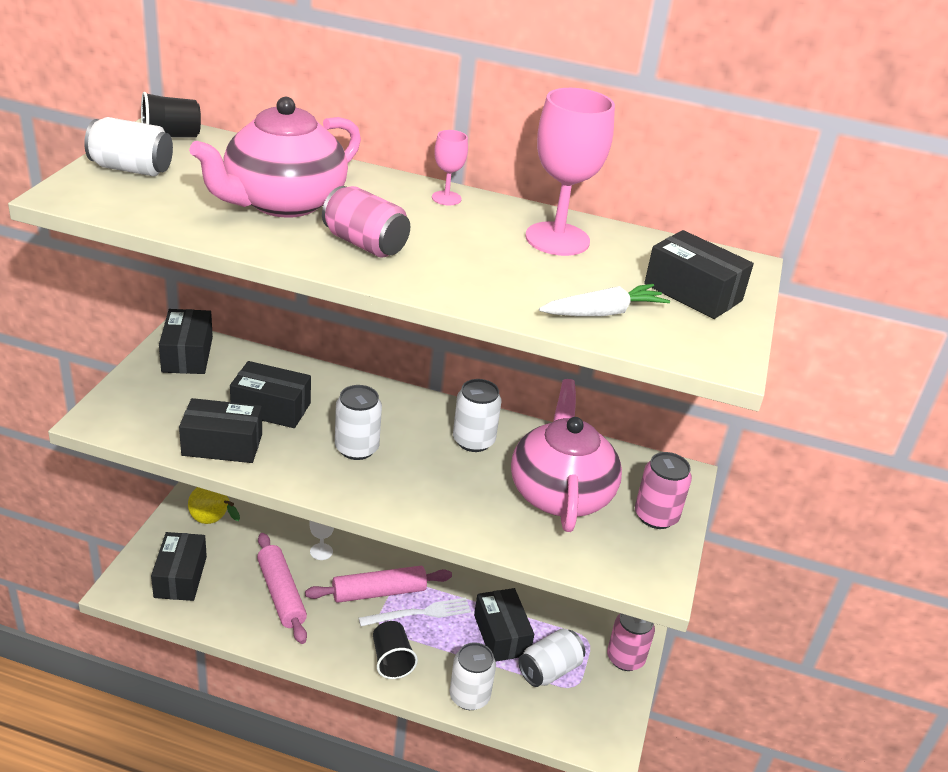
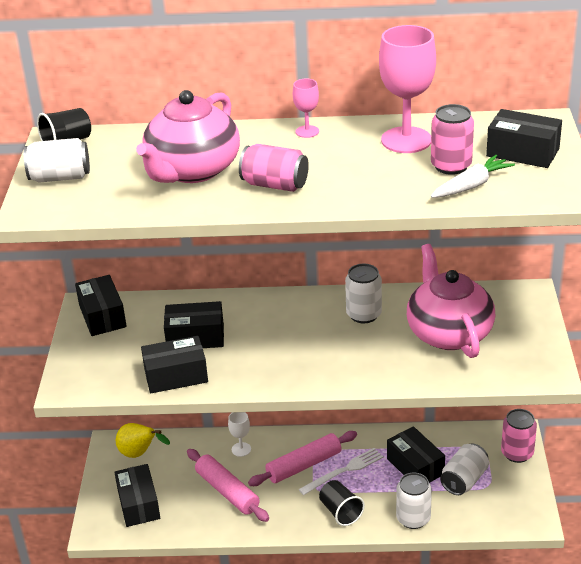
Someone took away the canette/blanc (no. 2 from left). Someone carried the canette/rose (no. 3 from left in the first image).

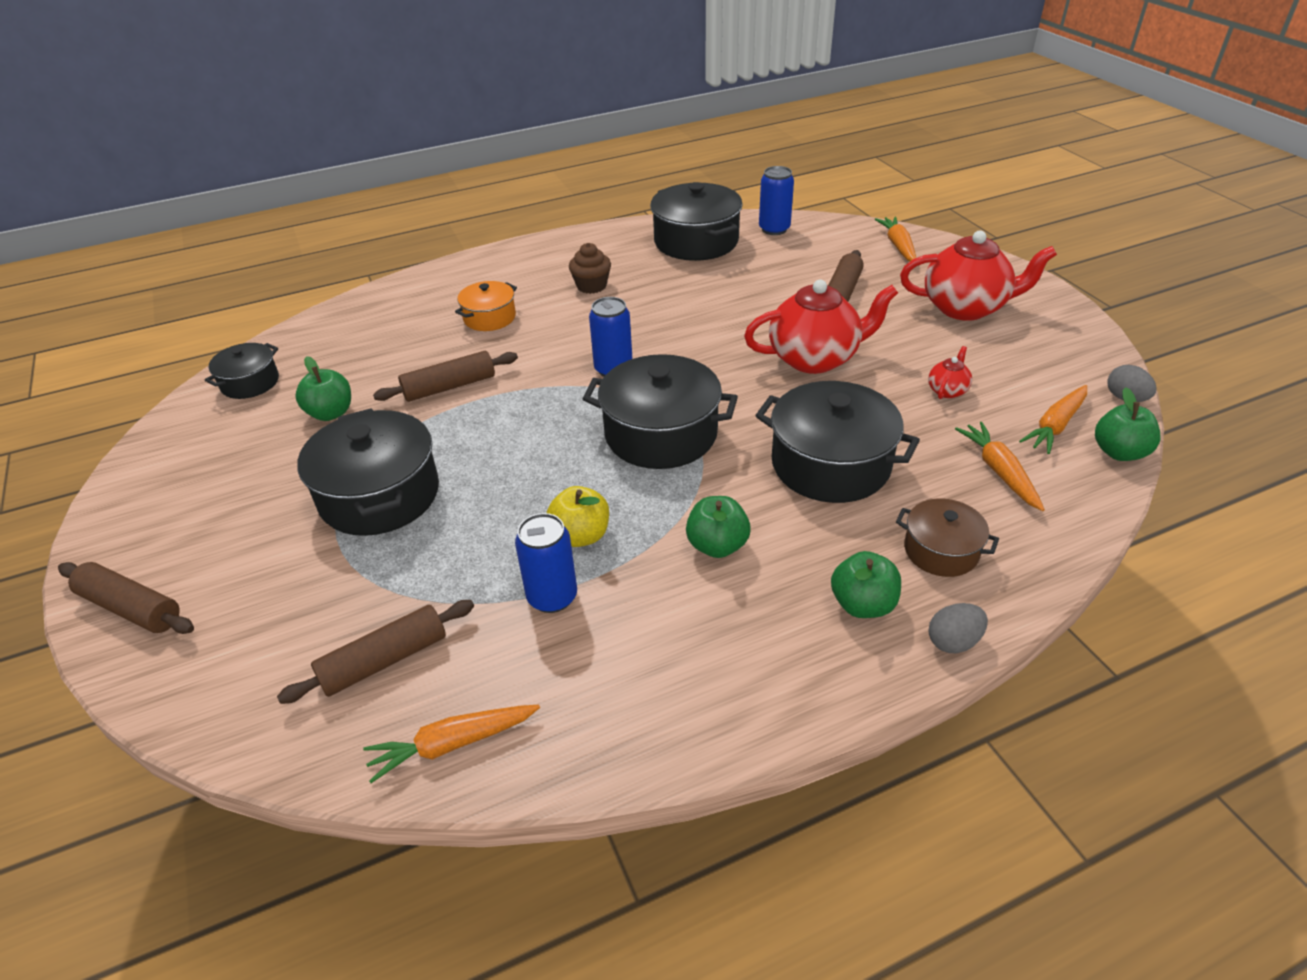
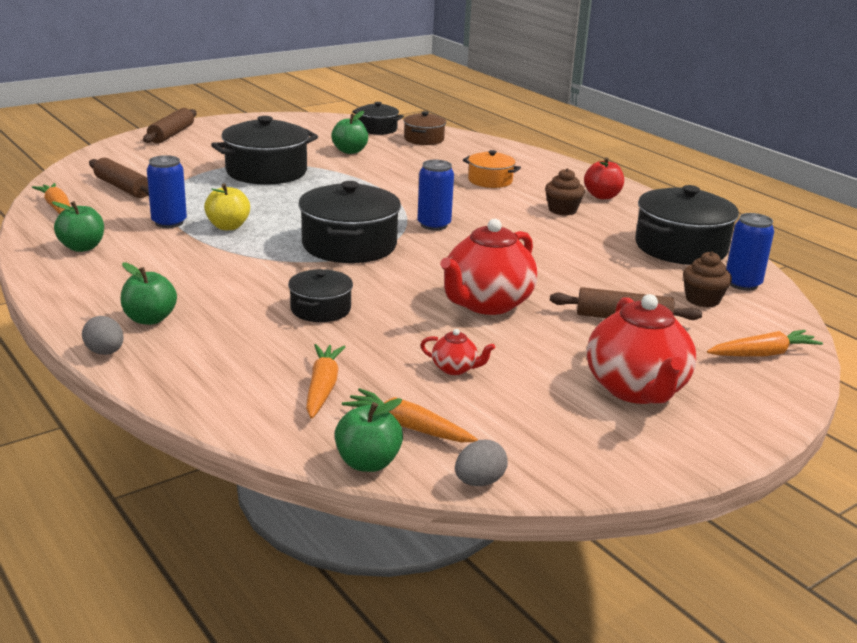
Someone took away the rouleau à pâtisserie/marron (no. 3 from left). Someone carried the pomme/vert (no. 2 from left in the first image). Someone rotated the théière/rouge (no. 1 from left in the first image) by 60 degrees clockwise. Someone scaled the marmite/noir (no. 5 from left in the first image) by 0.56. Someone carried the marmite/marron. Someone rotated the carotte/orange (no. 3 from left in the first image) by 60 degrees counterclockwise. Someone put down the pomme/rouge. Someone put down the muffin/marron (no. 2 from left).

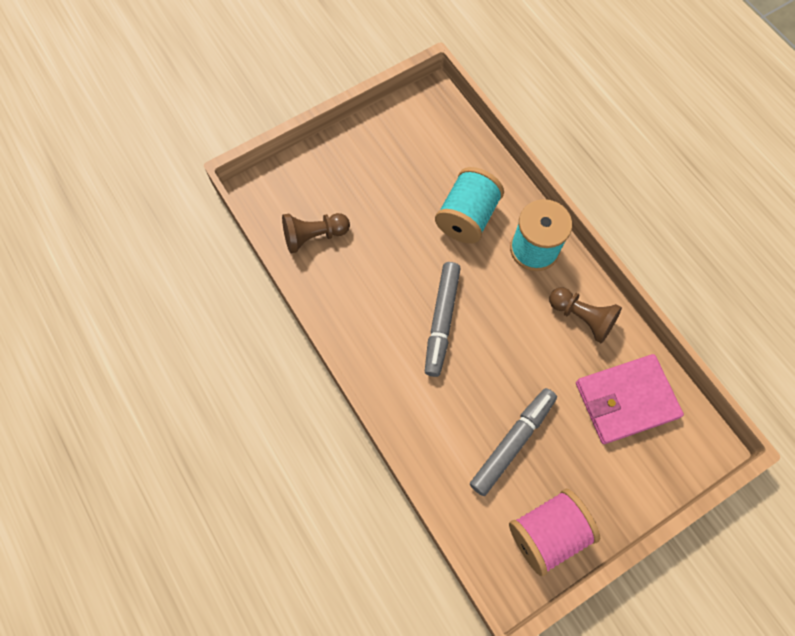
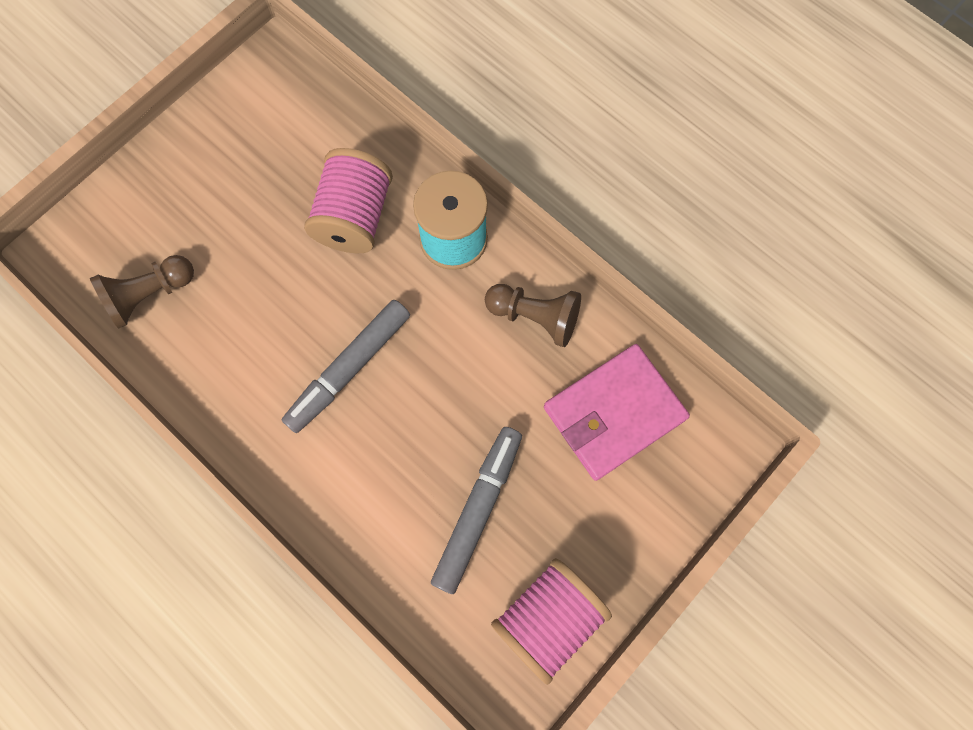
Someone rotated the feutre/gris (no. 1 from left) by 45 degrees clockwise. Someone repainted the bobine/turquoise (no. 1 from left), which became the bobine/rose (no. 1 from left).

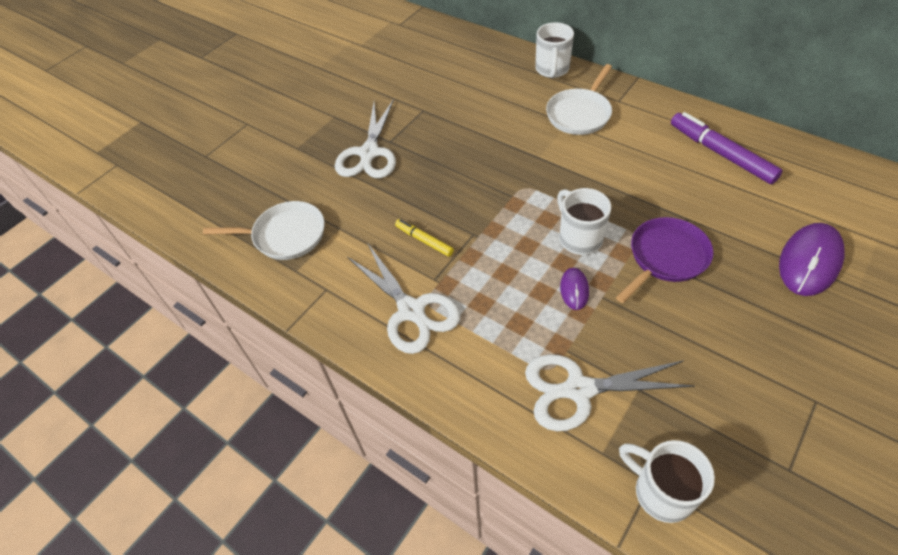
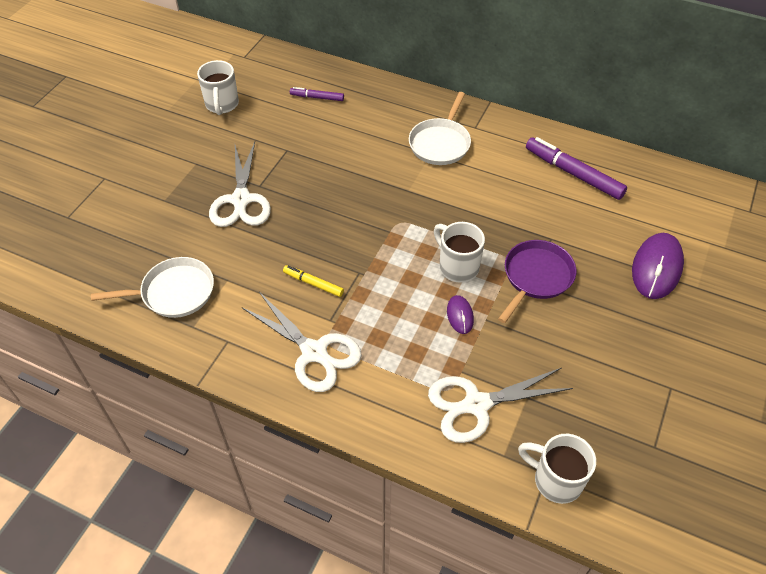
Someone carried the tasse/blanc (no. 1 from left). Someone put down the feutre/violet (no. 1 from left).

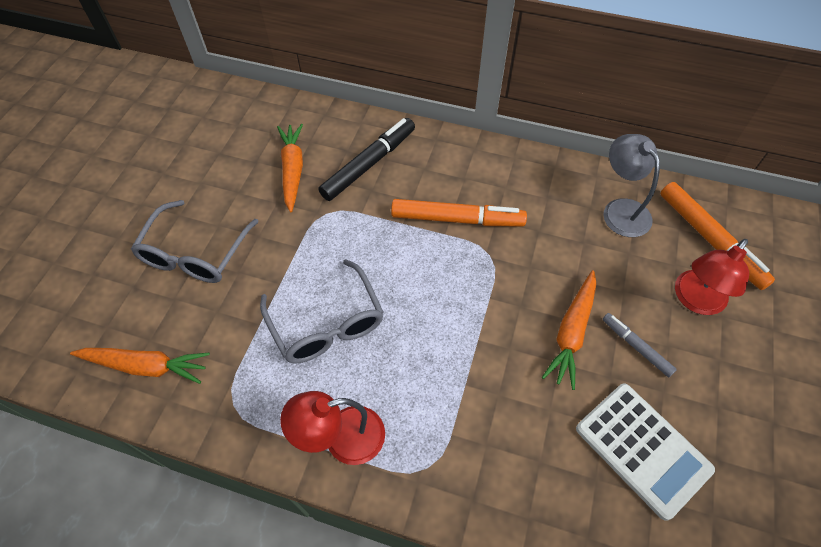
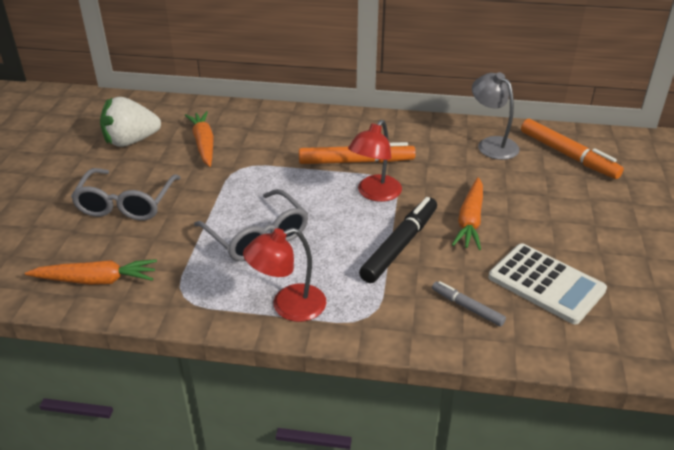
Someone carried the feutre/noir. Someone carried the feutre/gris. Someone carried the lampe/rouge (no. 2 from left). Someone put down the fraise/blanc.

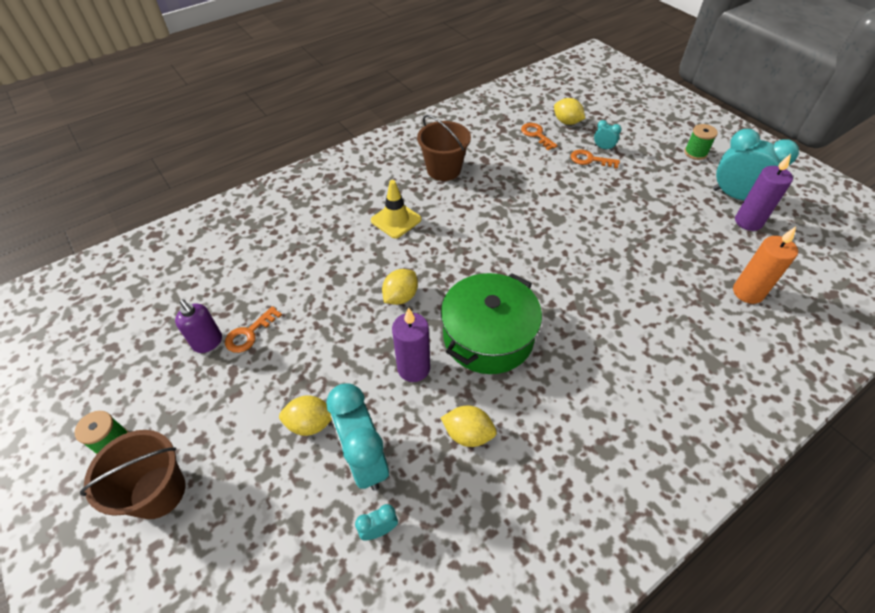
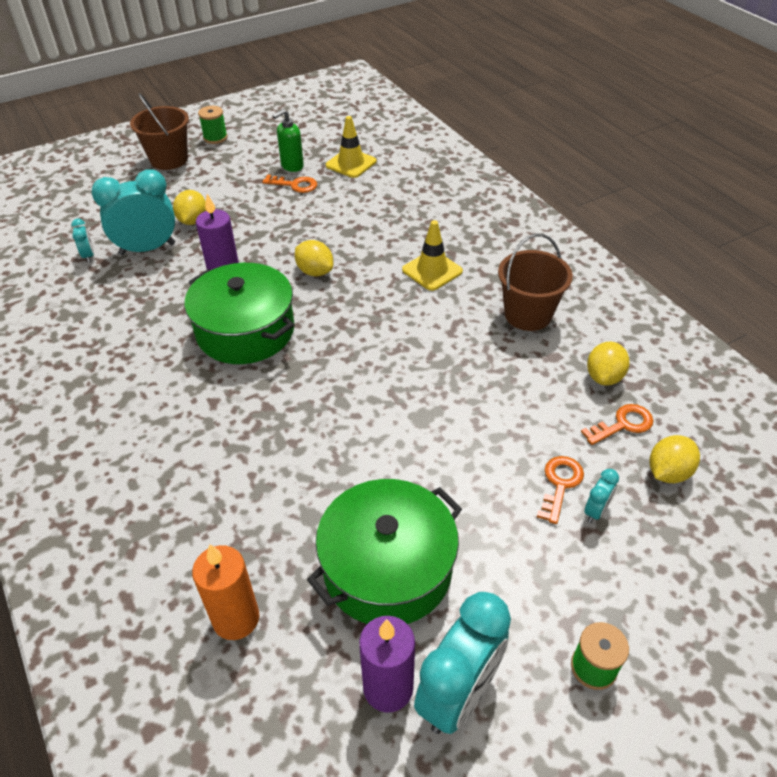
Someone repainted the distributeur de savon/violet, which became the distributeur de savon/vert. Someone rotated the clé/orange (no. 1 from left) by 150 degrees clockwise. Someone carried the citron/jaune (no. 3 from left). Someone put down the marmite/vert (no. 2 from left). Someone put down the cône de chantier/jaune (no. 1 from left).

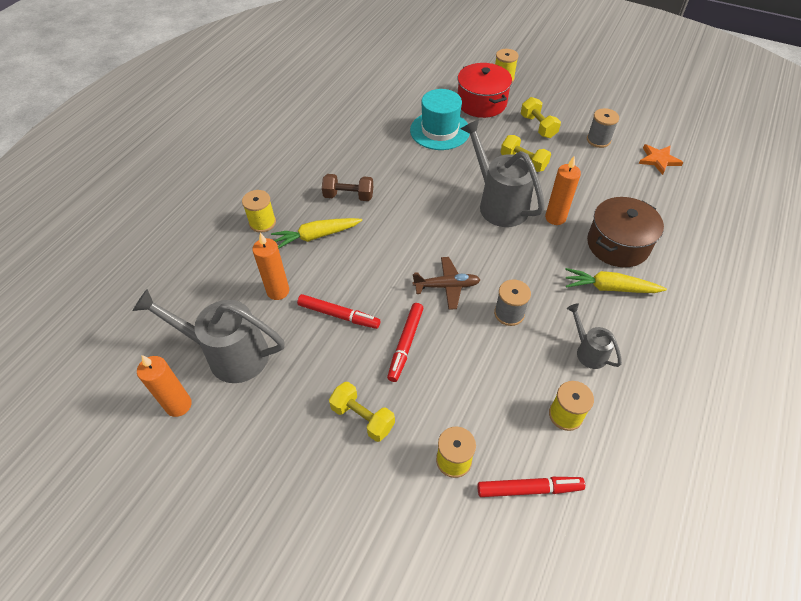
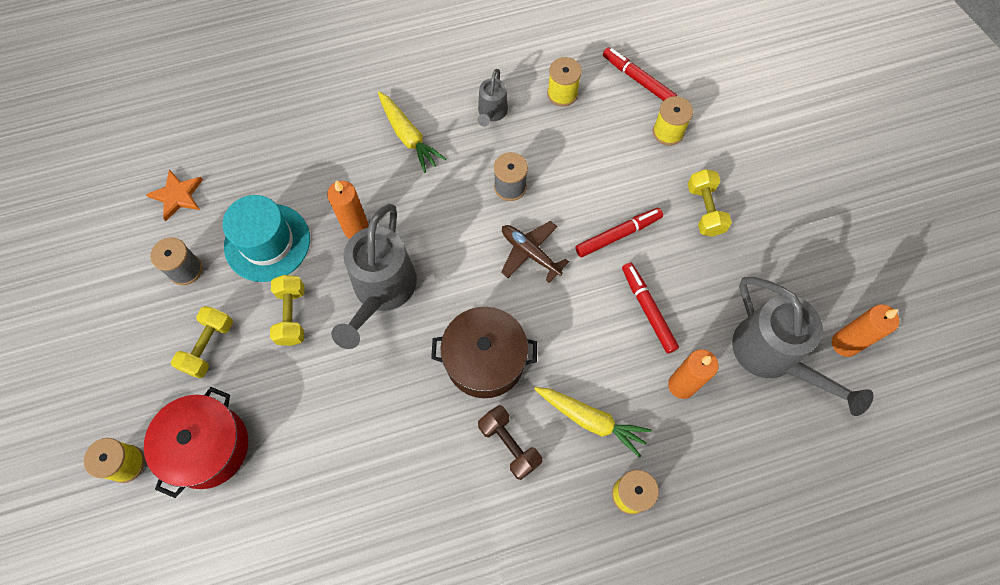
Someone carried the chapeau/turquoise. Someone carried the marmite/marron.

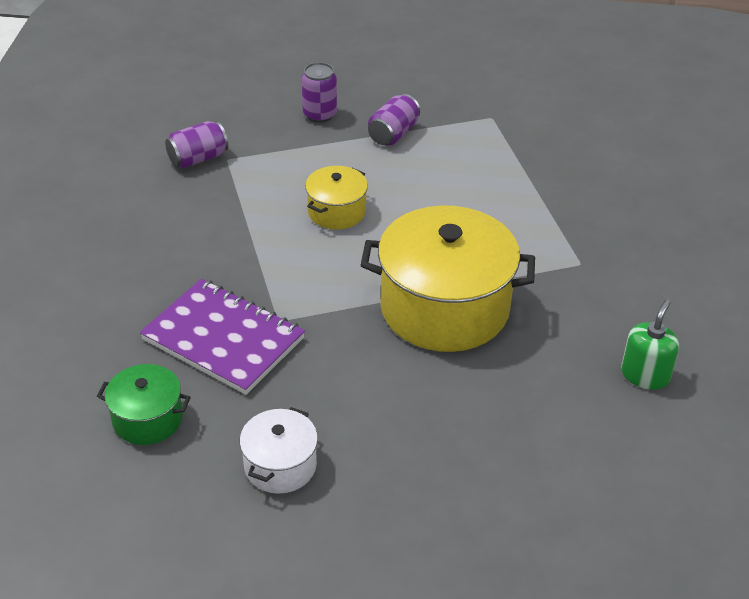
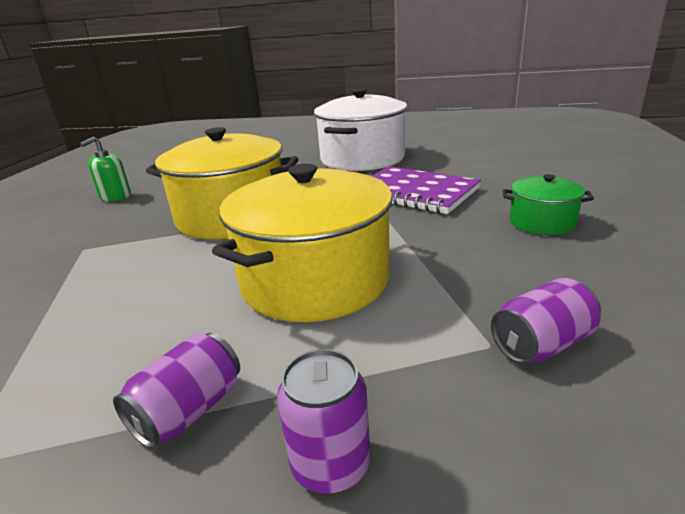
Someone carried the marmite/vert. Someone scaled the marmite/blanc by 2.04. Someone scaled the marmite/jaune (no. 1 from left in the first image) by 2.04.

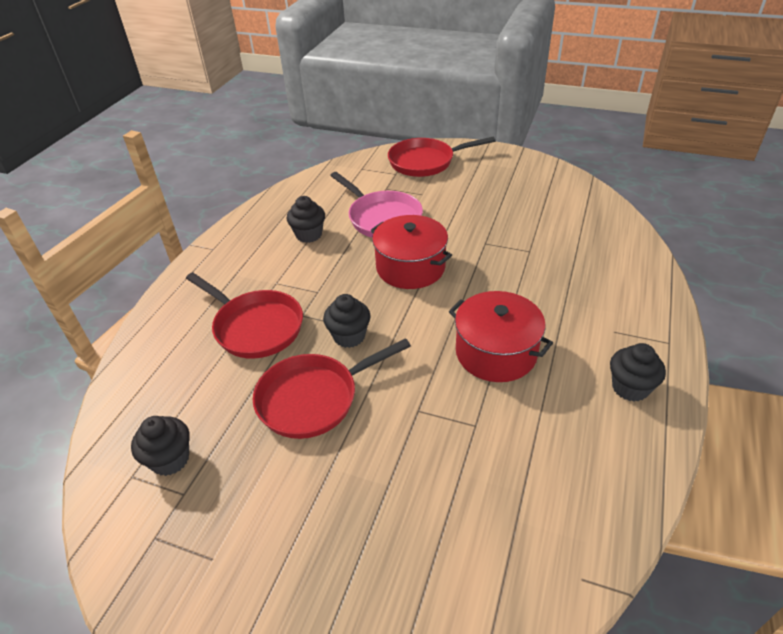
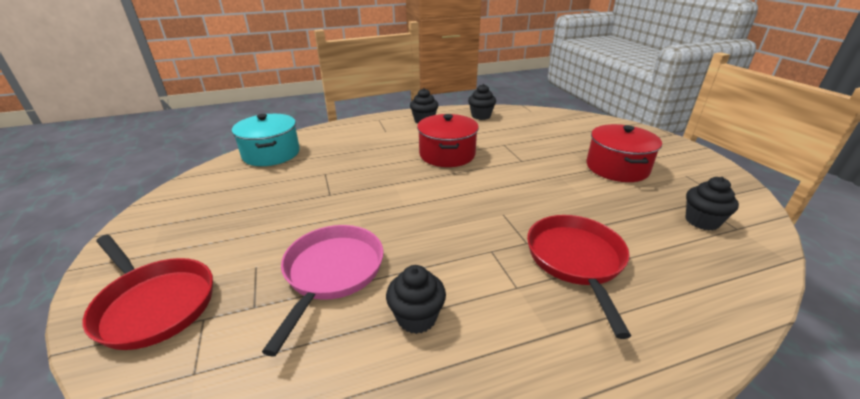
Someone took away the poêle/rouge (no. 2 from left). Someone carried the muffin/noir (no. 3 from left). Someone carried the marmite/rouge (no. 1 from left in the first image). Someone put down the marmite/turquoise.

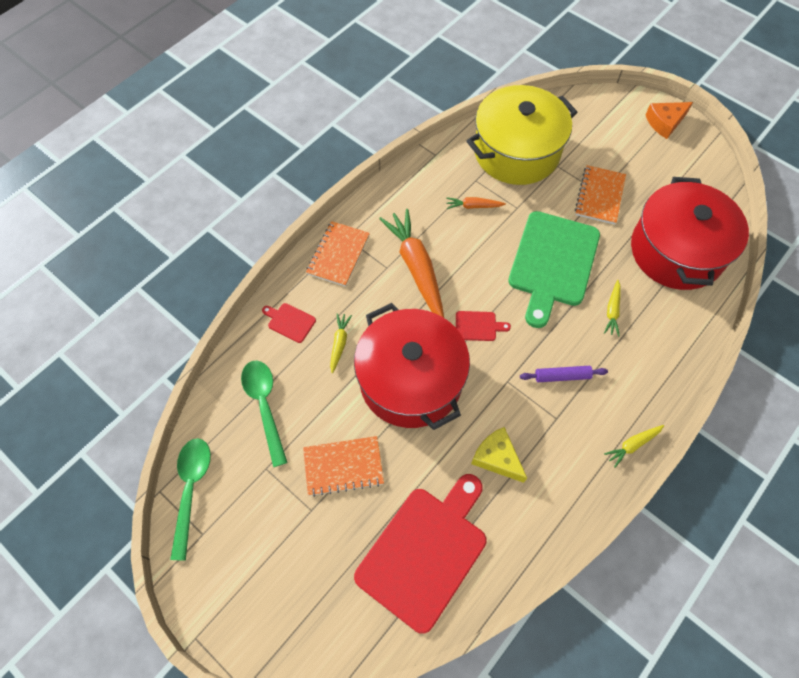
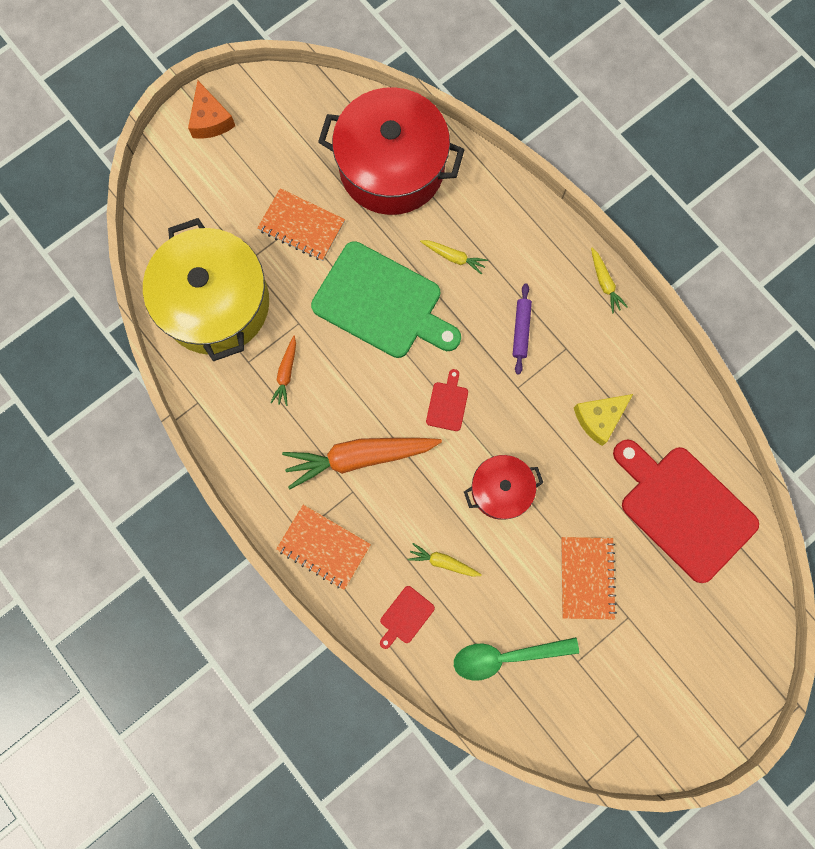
Someone took away the cuillère/vert (no. 1 from left). Someone scaled the marmite/rouge (no. 1 from left in the first image) by 0.52.

